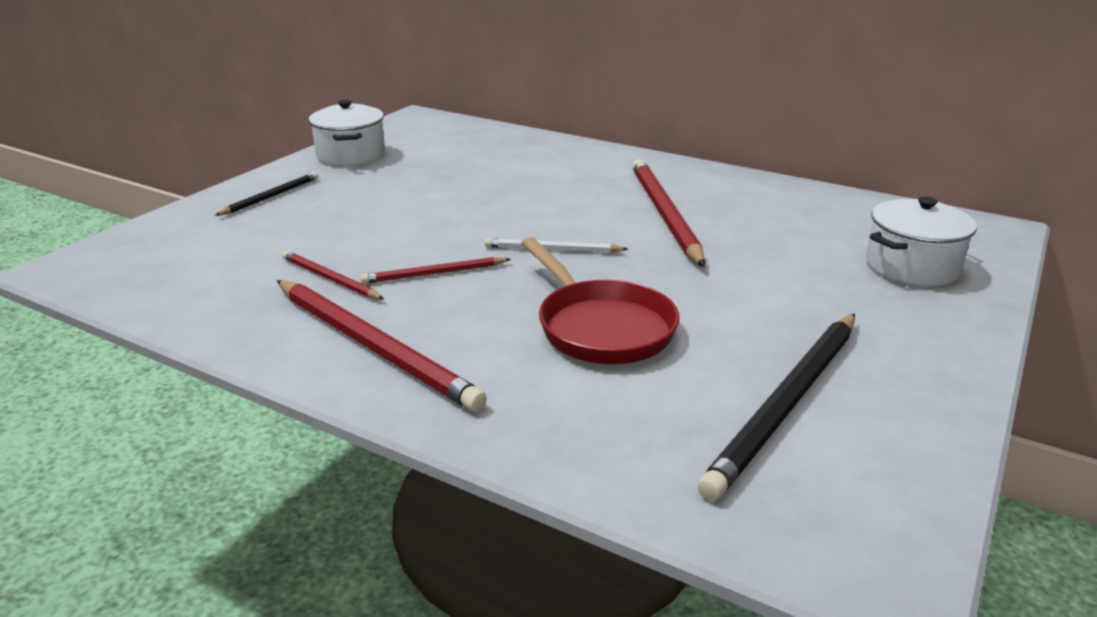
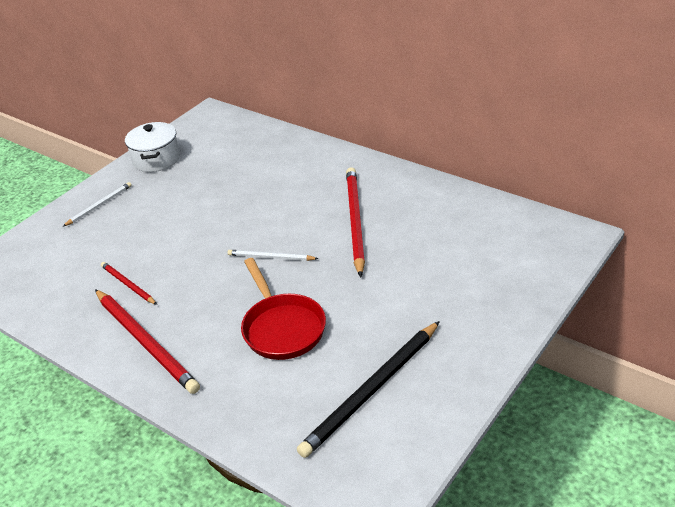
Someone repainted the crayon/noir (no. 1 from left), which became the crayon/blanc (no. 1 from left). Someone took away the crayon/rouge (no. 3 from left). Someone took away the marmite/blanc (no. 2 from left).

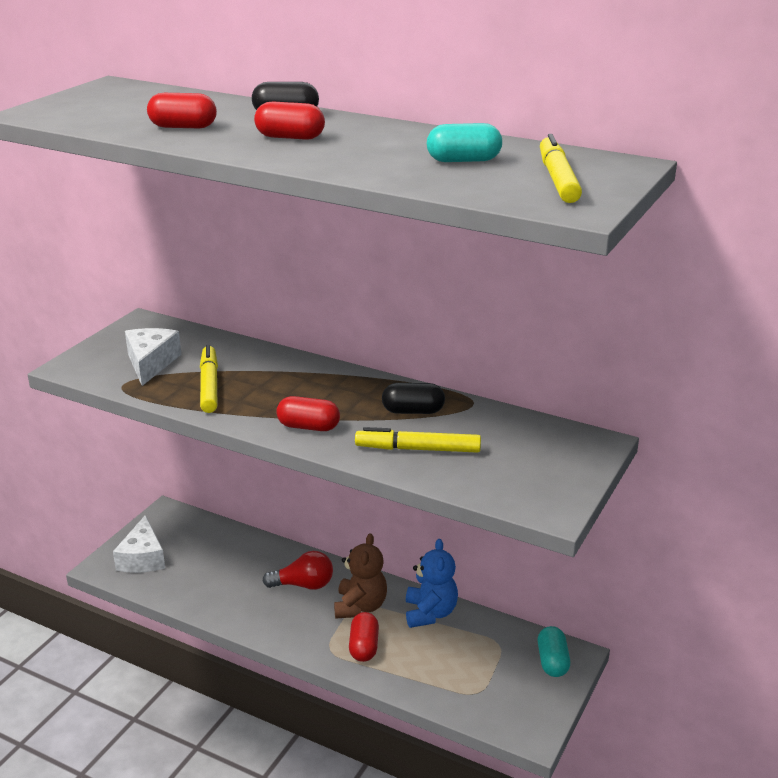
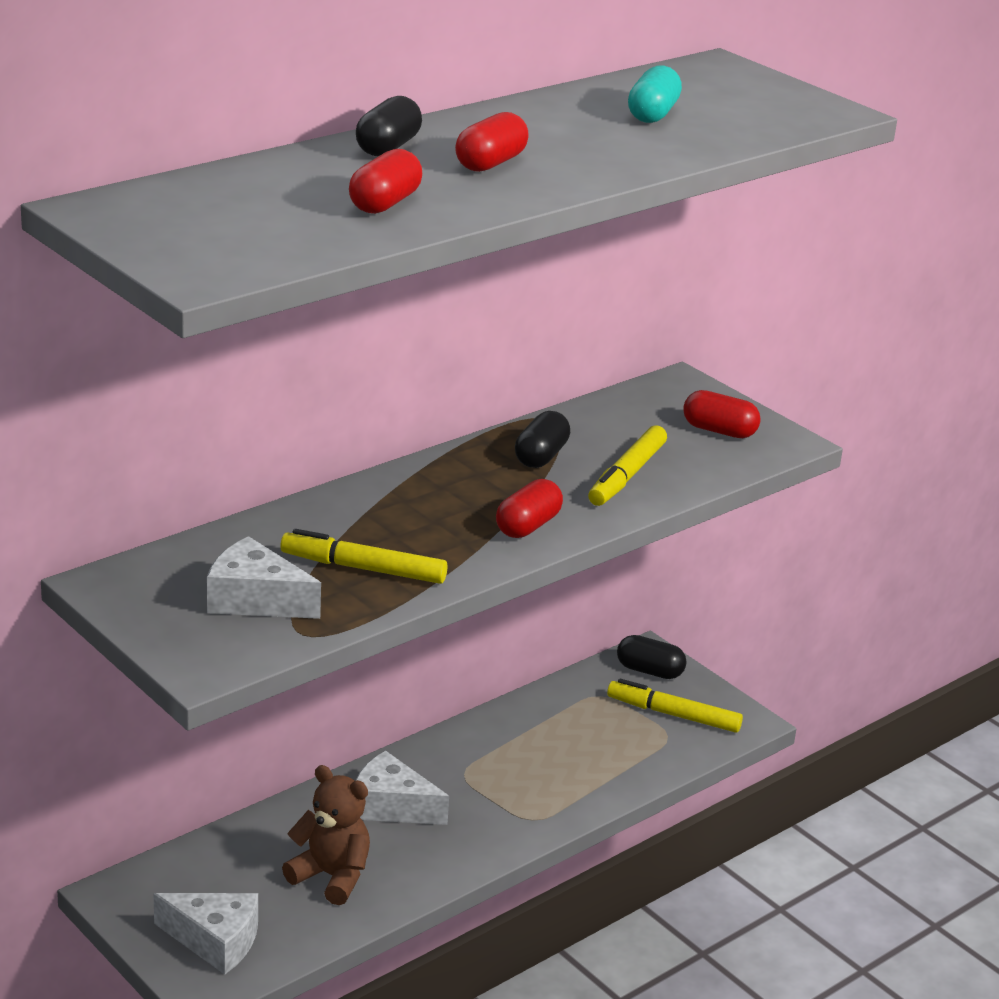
Someone swapped the ampoule/rouge for the fromage/blanc (no. 3 from left). Someone carried the ours en peluche/marron. Someone carried the gélule/rouge (no. 4 from left). Someone took away the ours en peluche/bleu. Someone repainted the gélule/turquoise (no. 2 from left), which became the gélule/noir (no. 3 from left). Someone carried the feutre/jaune (no. 3 from left).

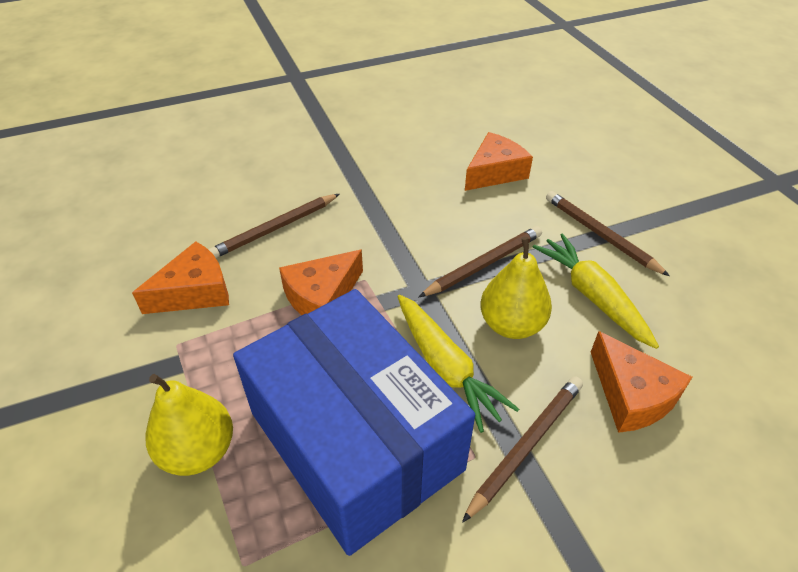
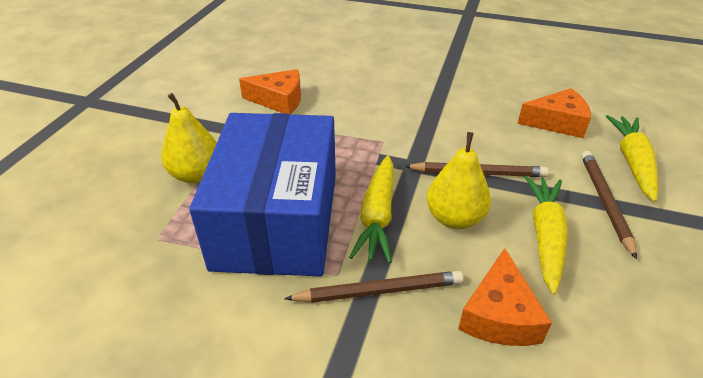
Someone took away the crayon/marron (no. 1 from left). Someone took away the fromage/orange (no. 2 from left). Someone put down the carotte/jaune (no. 3 from left).

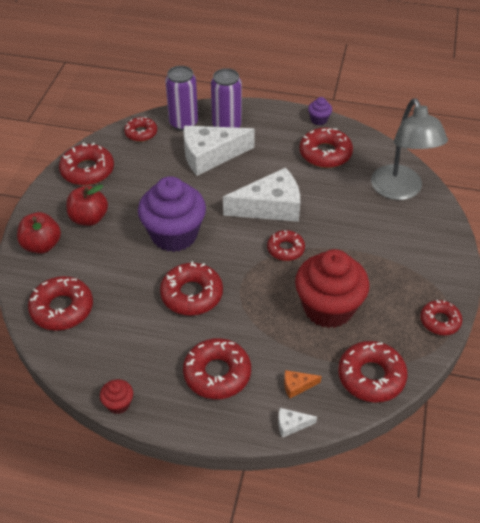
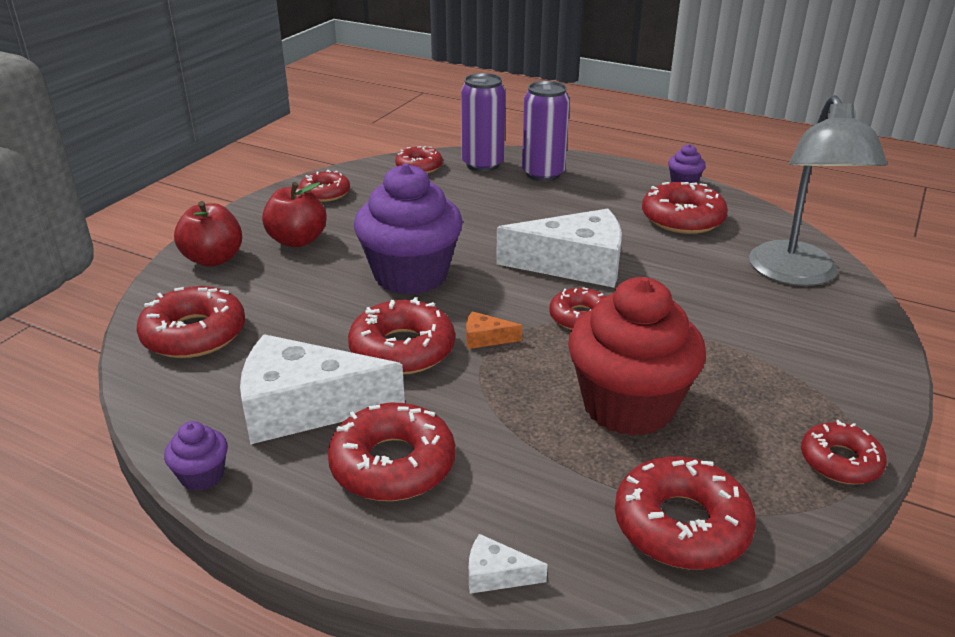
Someone scaled the beignet/rouge (no. 2 from left) by 0.64. Someone repainted the muffin/rouge (no. 1 from left), which became the muffin/violet (no. 1 from left). Someone carried the fromage/blanc (no. 1 from left). Someone carried the fromage/orange.

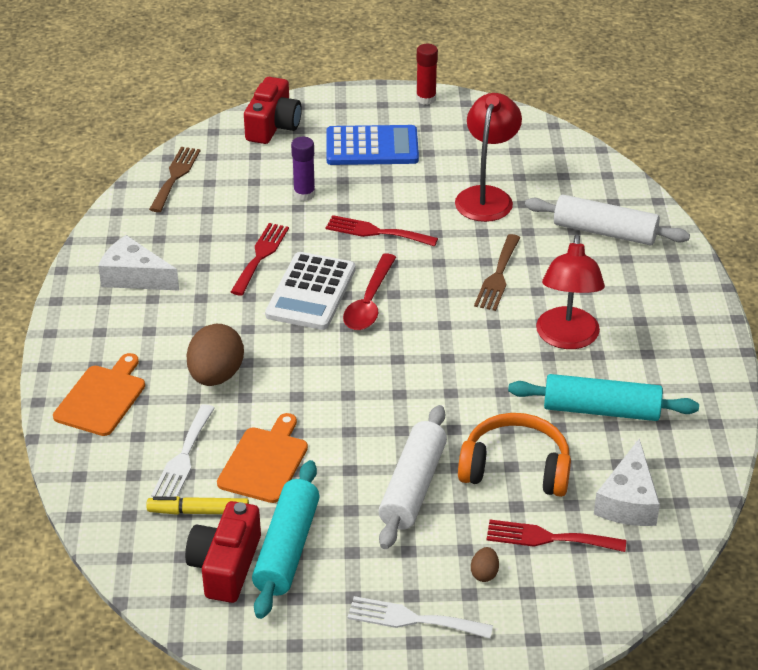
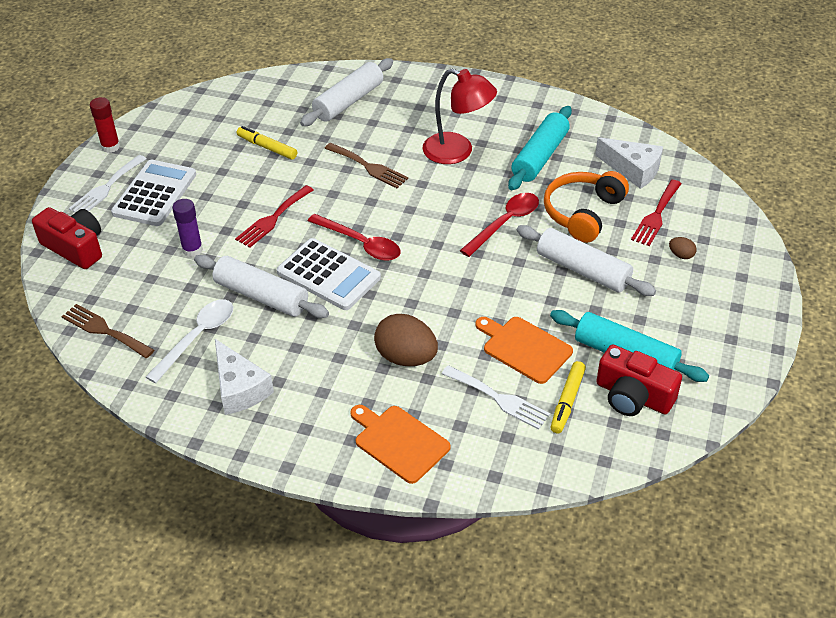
Someone rotated the fromage/blanc (no. 1 from left) by 75 degrees counterclockwise. Someone swapped the fourchette/rouge (no. 1 from left) for the rouleau à pâtisserie/blanc (no. 1 from left). Someone repainted the calculatrice/bleu, which became the calculatrice/blanc (no. 1 from left). Someone carried the fourchette/blanc (no. 2 from left in the first image). Someone swapped the lampe/rouge (no. 1 from left) for the feutre/jaune (no. 1 from left). Someone put down the cuillère/blanc. Someone put down the cuillère/rouge (no. 2 from left).

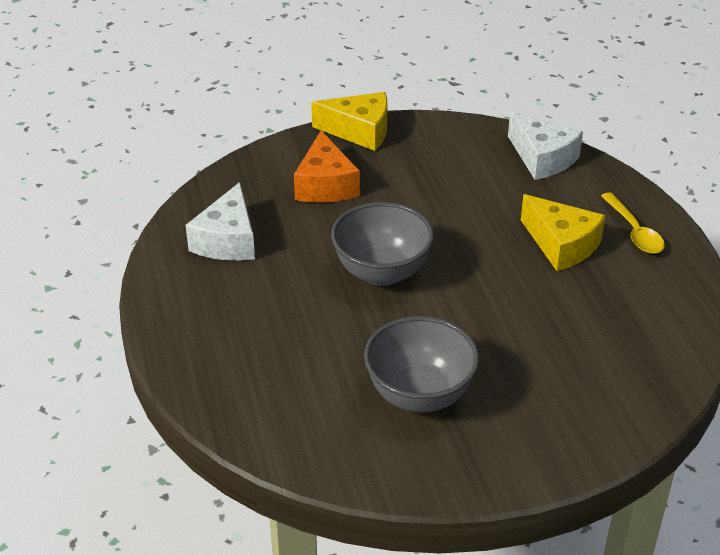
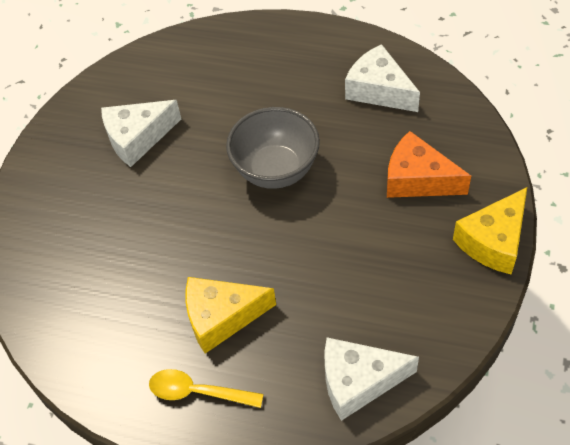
Someone swapped the bol/gris (no. 2 from left) for the fromage/blanc (no. 1 from left).

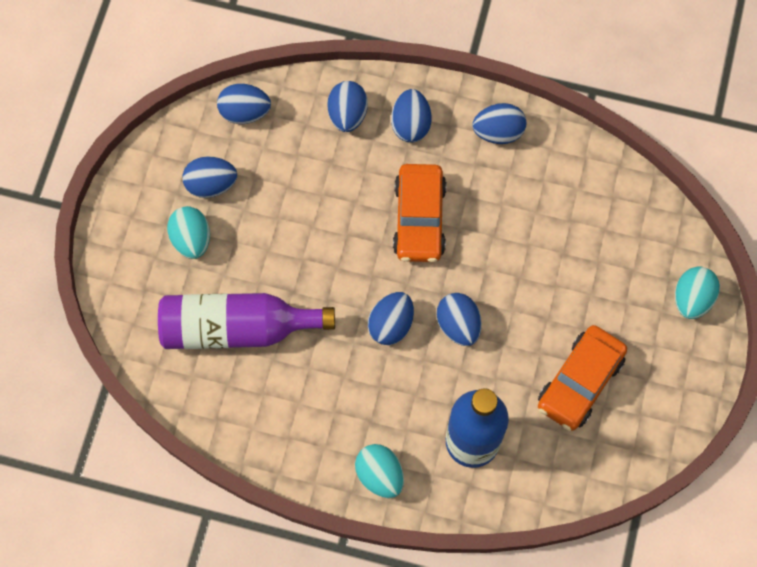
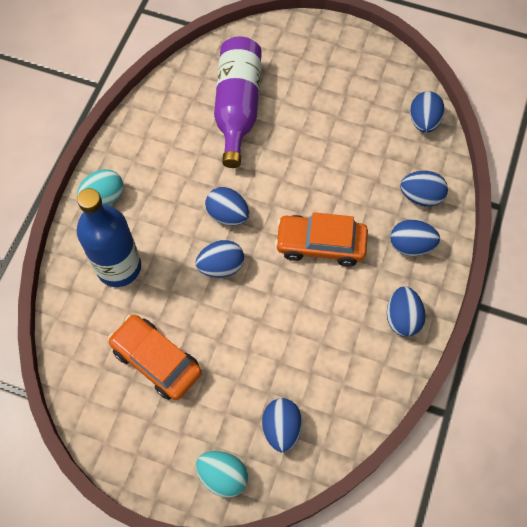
Someone took away the œuf/turquoise (no. 1 from left). Someone carried the œuf/bleu (no. 1 from left in the first image).

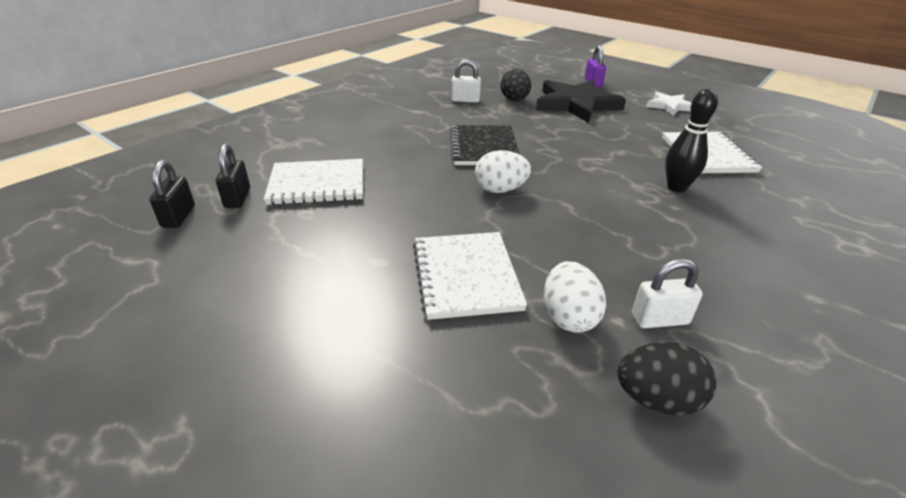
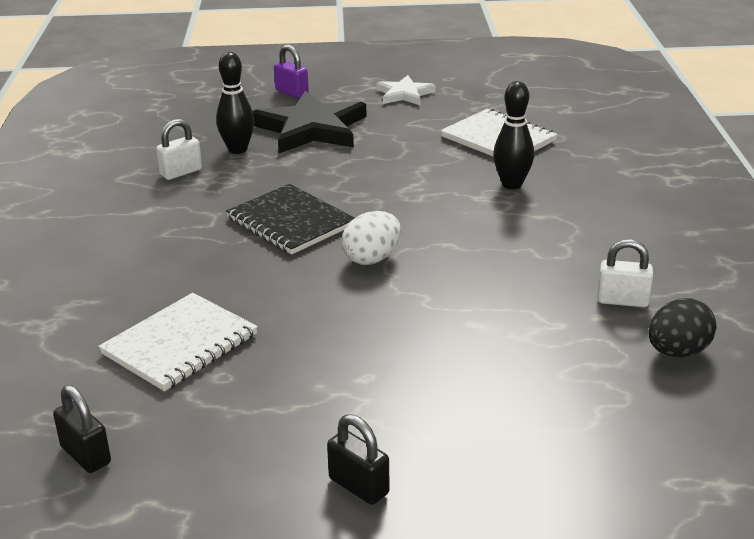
Someone carried the cadenas/noir (no. 2 from left). Someone took away the carnet/blanc (no. 2 from left). Someone swapped the œuf/noir (no. 1 from left) for the quille/noir (no. 1 from left). Someone took away the œuf/blanc (no. 2 from left). Someone rotated the cadenas/blanc (no. 2 from left) by 60 degrees clockwise.

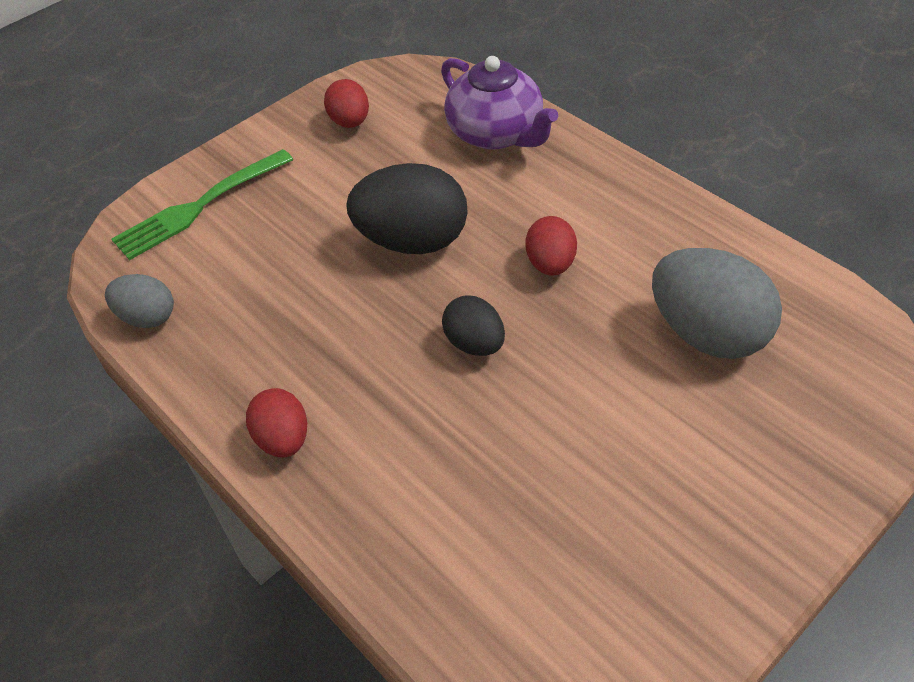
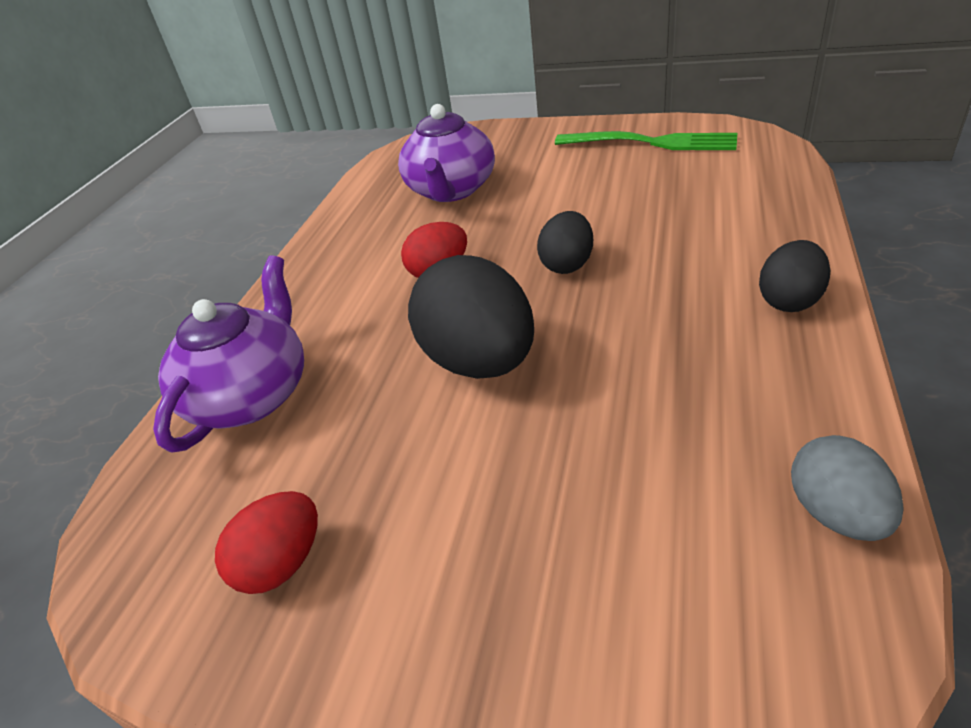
Someone carried the fourchette/vert. Someone repainted the œuf/rouge (no. 1 from left), which became the œuf/noir (no. 3 from left). Someone swapped the œuf/gris (no. 2 from left) for the théière/violet (no. 2 from left).

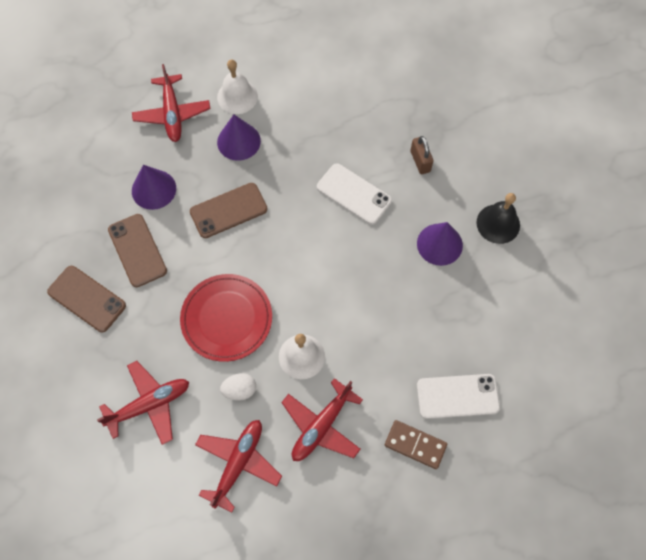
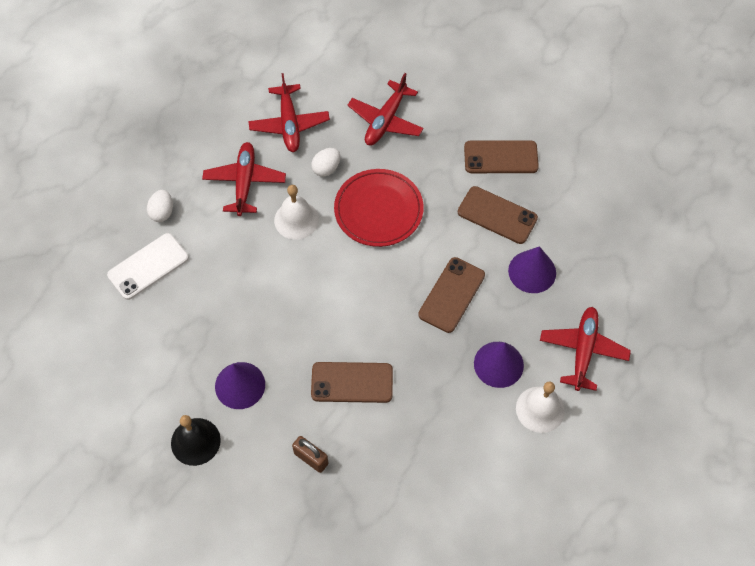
Someone rotated the avion/rouge (no. 2 from left in the first image) by 60 degrees clockwise. Someone repainted the téléphone/blanc (no. 1 from left), which became the téléphone/marron (no. 1 from left). Someone swapped the domino/marron for the œuf/blanc (no. 1 from left).

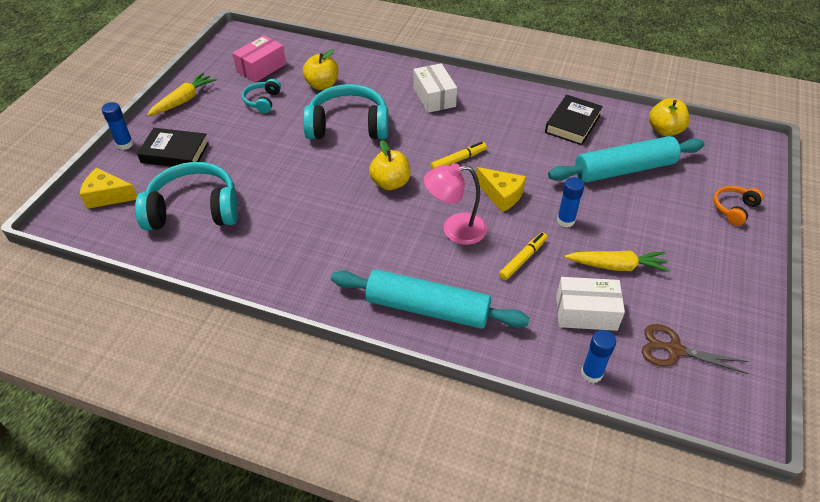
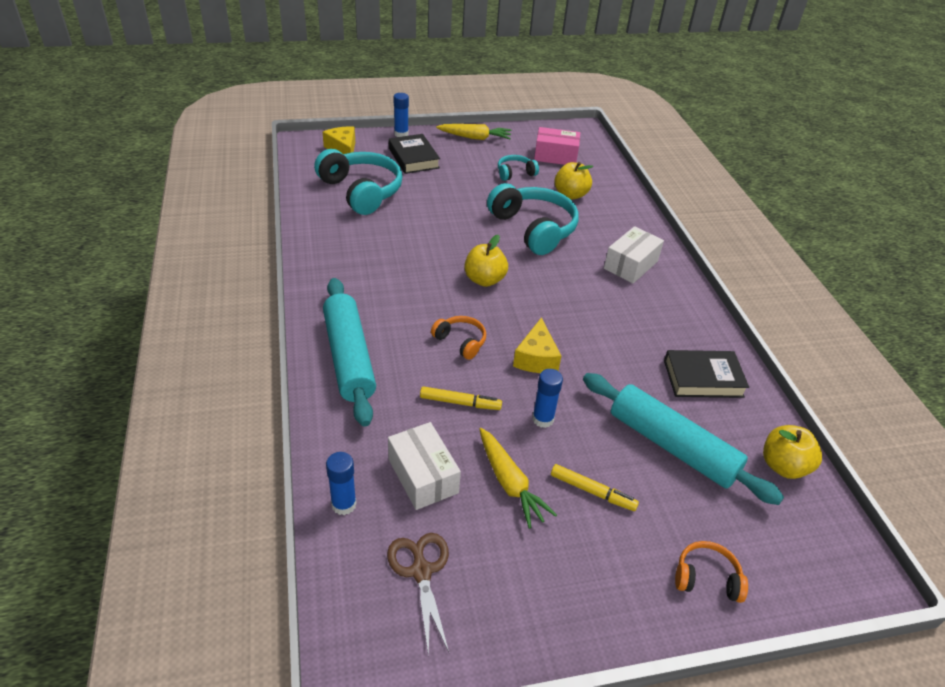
Someone swapped the lampe/rose for the casque audio/orange (no. 1 from left). Someone carried the feutre/jaune (no. 1 from left in the first image).

